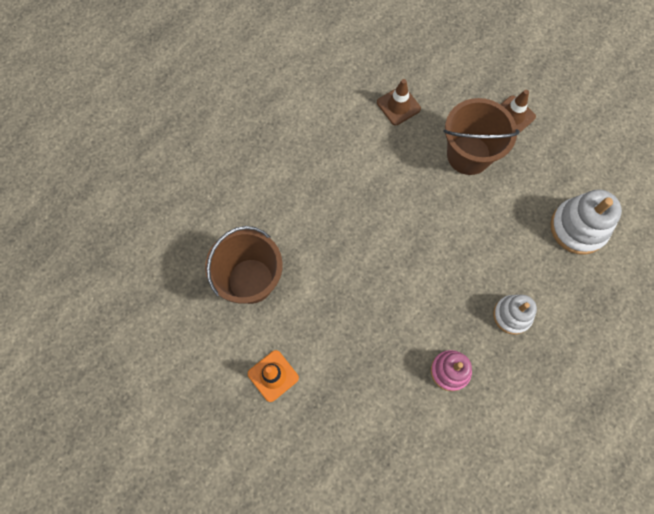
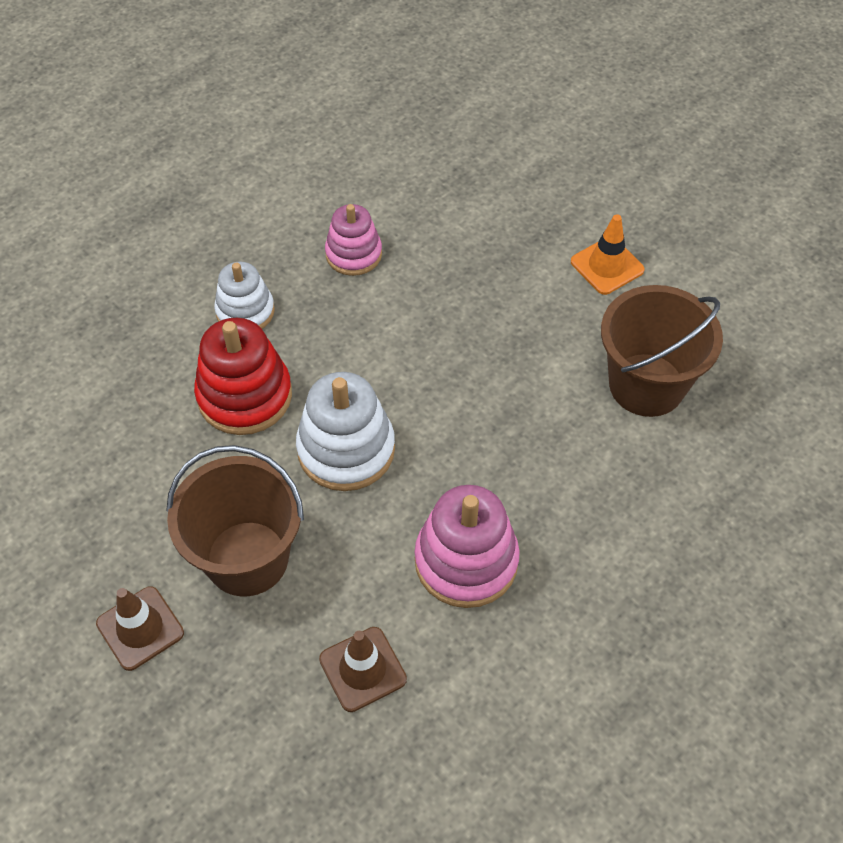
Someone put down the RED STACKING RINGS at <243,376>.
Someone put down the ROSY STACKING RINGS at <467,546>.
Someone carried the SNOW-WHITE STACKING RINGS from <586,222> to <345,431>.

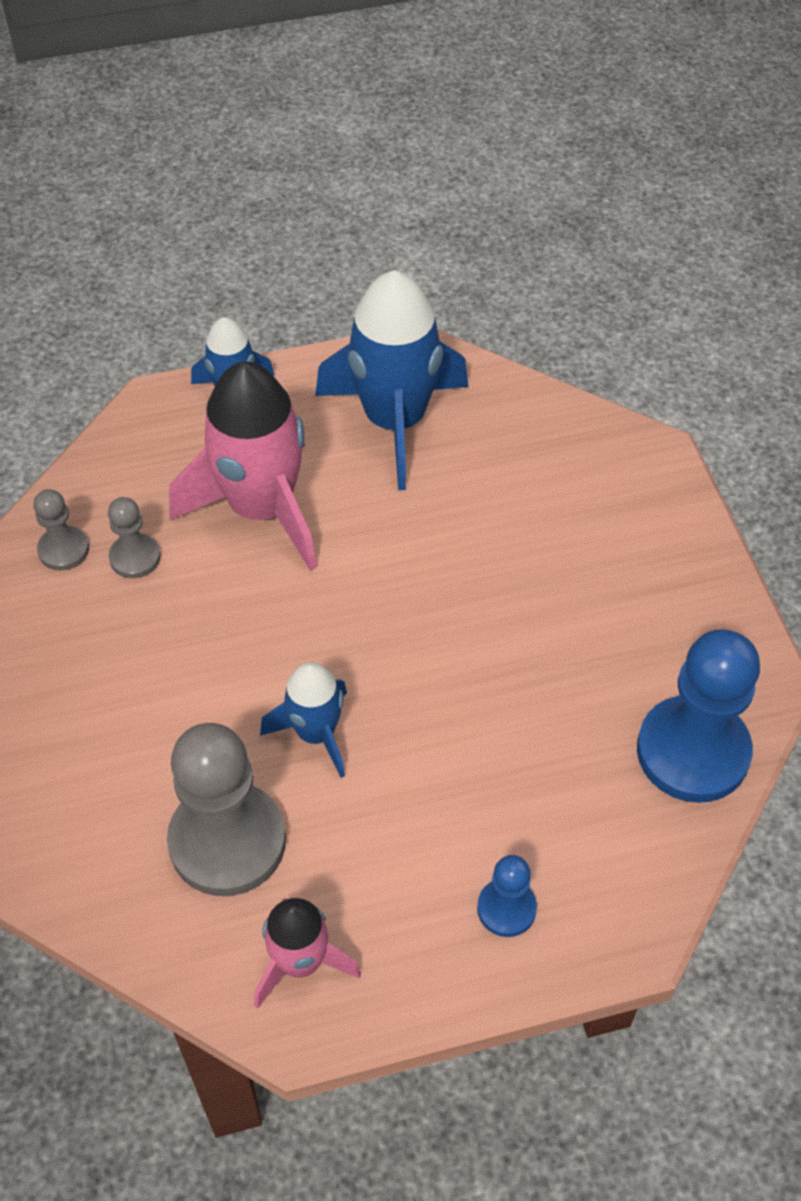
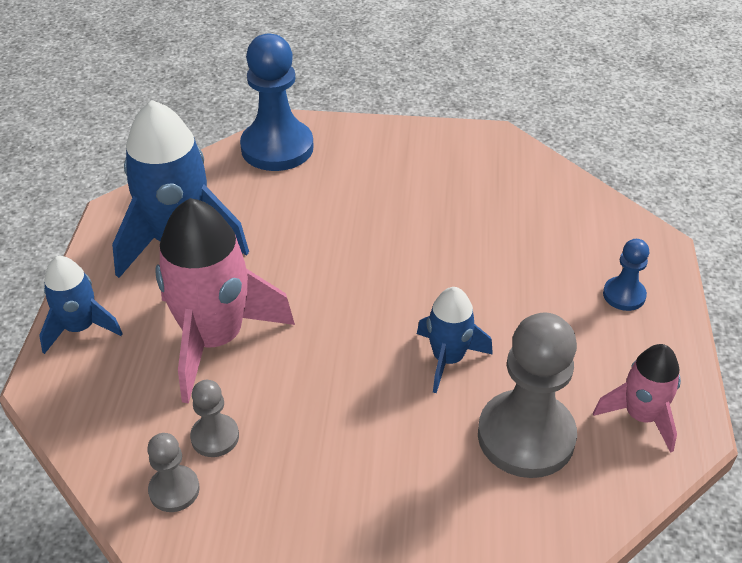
Someone carried the BLUE GAME PAWN from <698,716> to <277,102>.

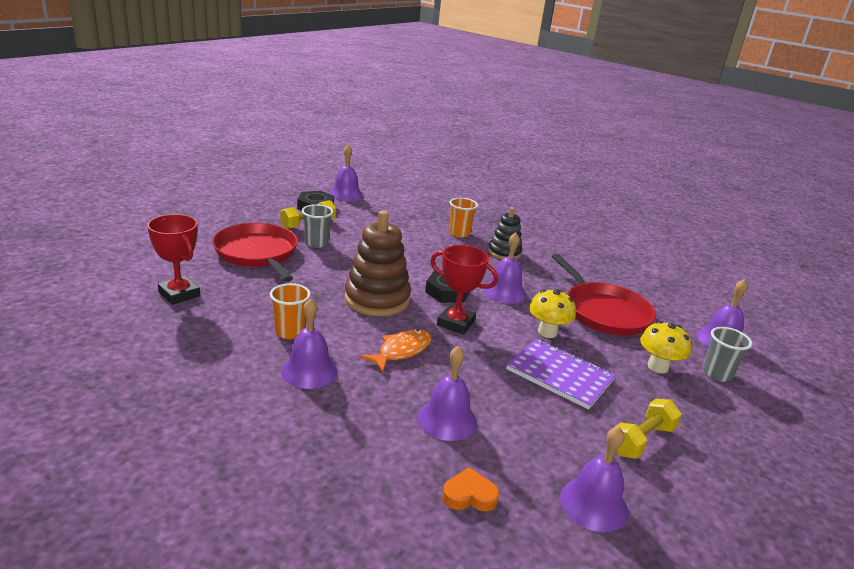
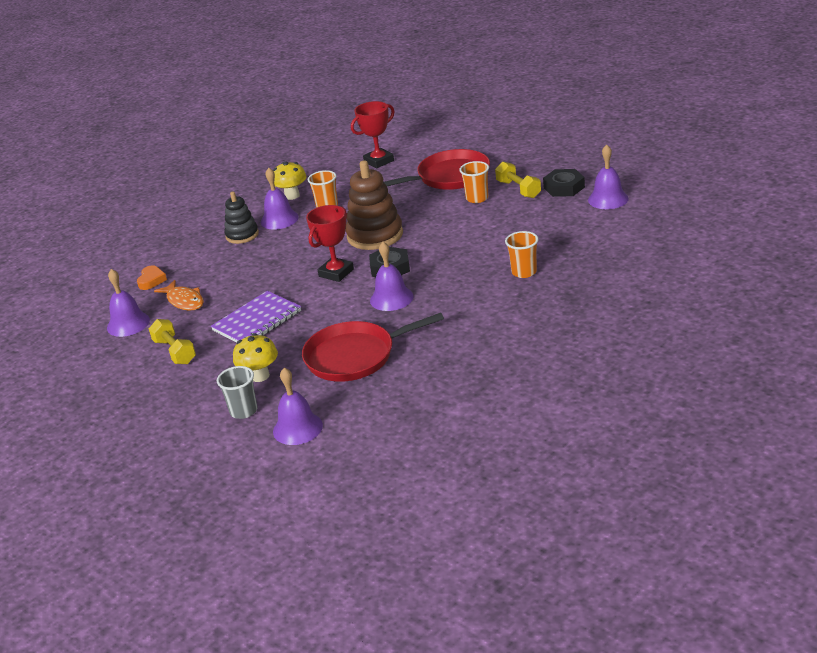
Someone took away the PURPLE HAND BELL at <447,393>.
Someone carried the ORANGE TOY FISH from <396,350> to <179,295>.
Someone carried the JET-BLACK STACKING RINGS from <505,233> to <241,217>.
Someone carried the GOLDEN FUNGUS from <552,313> to <290,181>.
Someone repainted the ASH-GREY CUP at <317,226>, which became the ORANGE CUP at <474,182>.

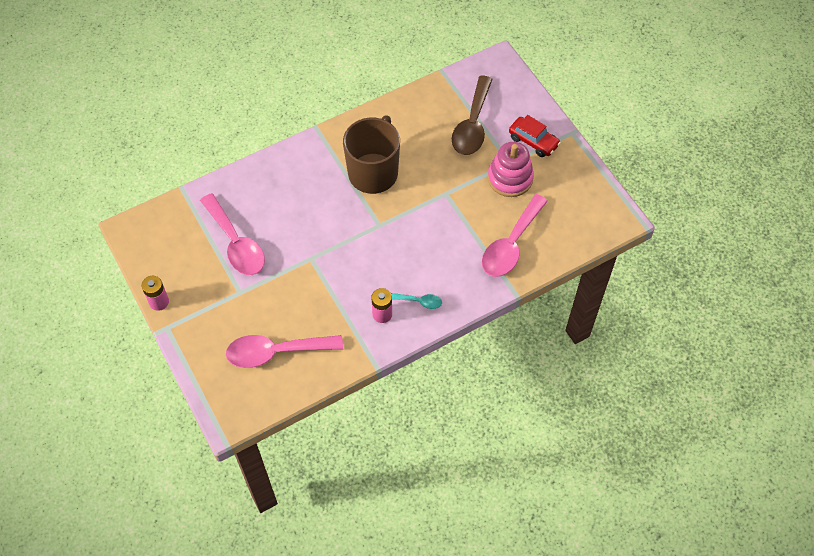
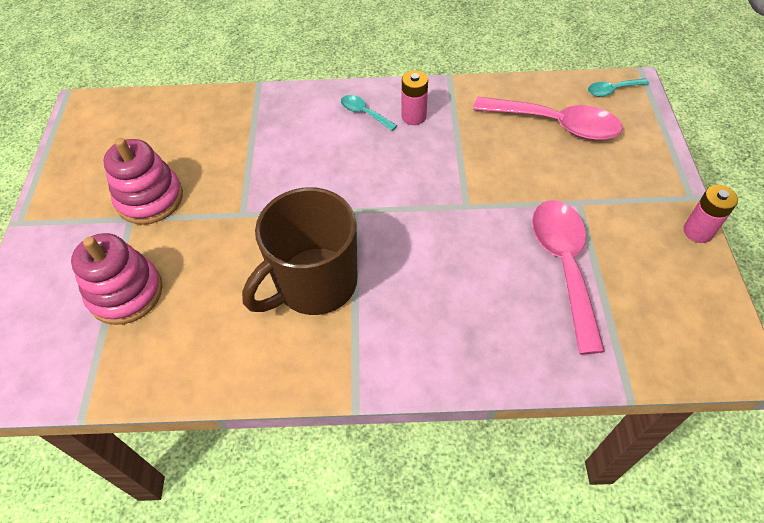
Someone took away the ROSY TEASPOON at <515,235>.
Someone took away the RED CAR at <535,136>.
Someone put down the TEAL TEASPOON at <618,87>.
Someone swapped the RUSSET TEASPOON at <472,115> for the ROSY STACKING RINGS at <117,279>.

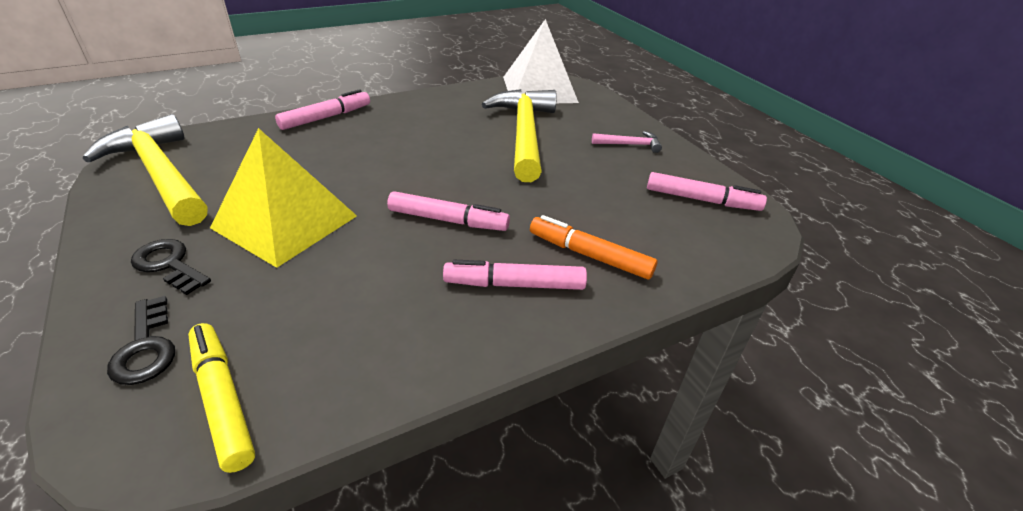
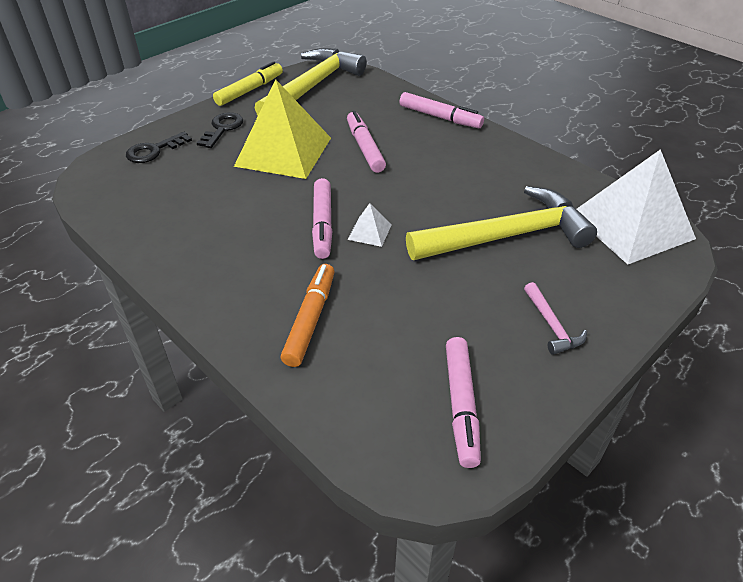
Someone put down the SNOW-WHITE PYRAMID at <370,225>.
Someone carried the GOLDEN MARKER from <221,398> to <248,83>.
Someone carried the ROSY MARKER from <515,275> to <366,142>.

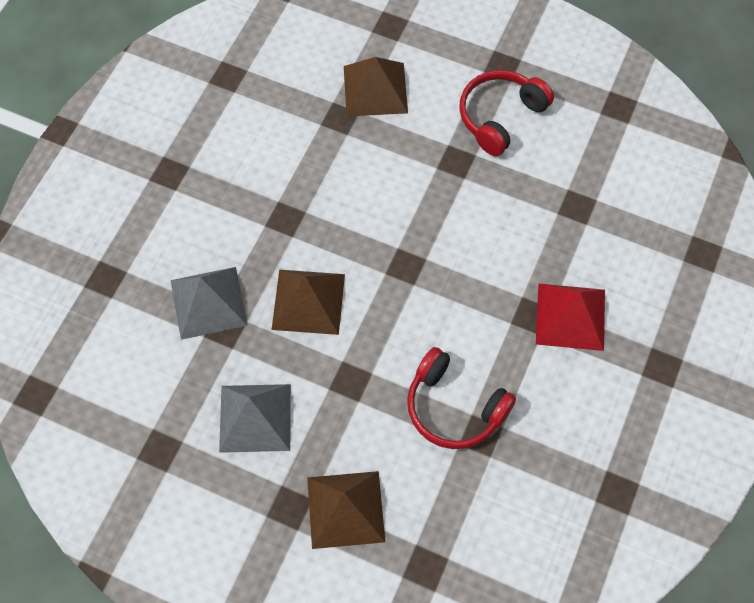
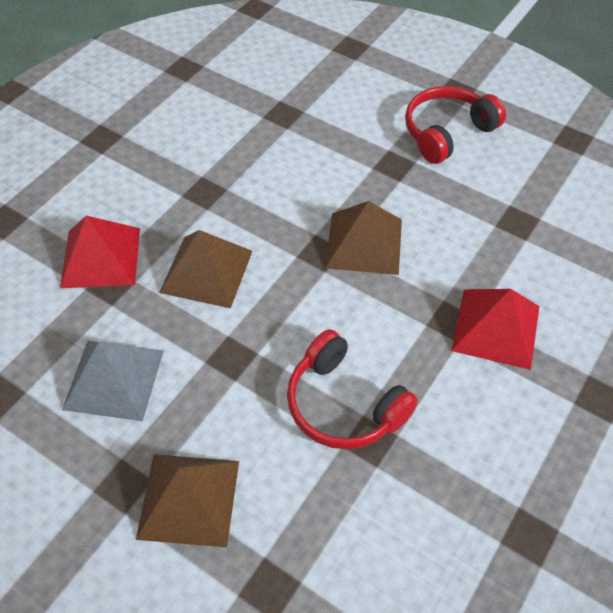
Someone carried the RUSSET PYRAMID from <376,87> to <363,238>.
Someone repainted the ASH-GREY PYRAMID at <209,303>, which became the RED PYRAMID at <100,252>.

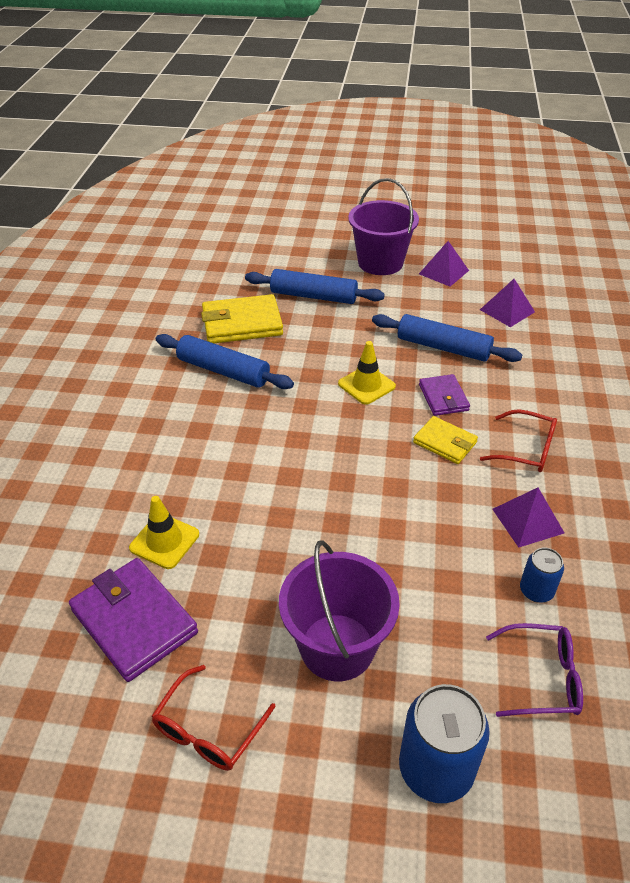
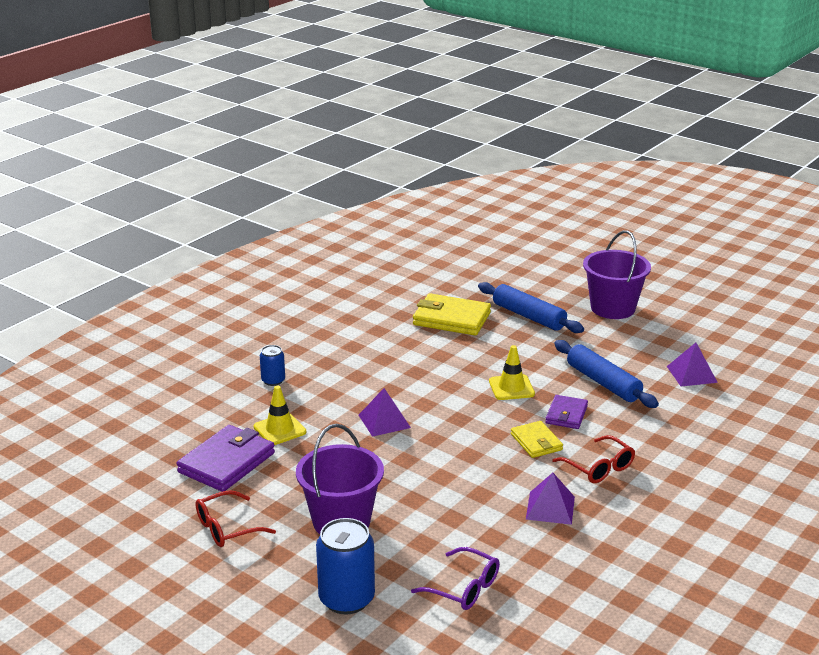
Someone took away the BLUE ROLLING PIN at <225,361>.
Someone carried the PURPLE PYRAMID from <444,264> to <385,412>.
Someone carried the BLUE TIN from <542,575> to <272,365>.
Someone rotated the PURPLE BILLFOLD at <133,620> by 45 degrees clockwise.

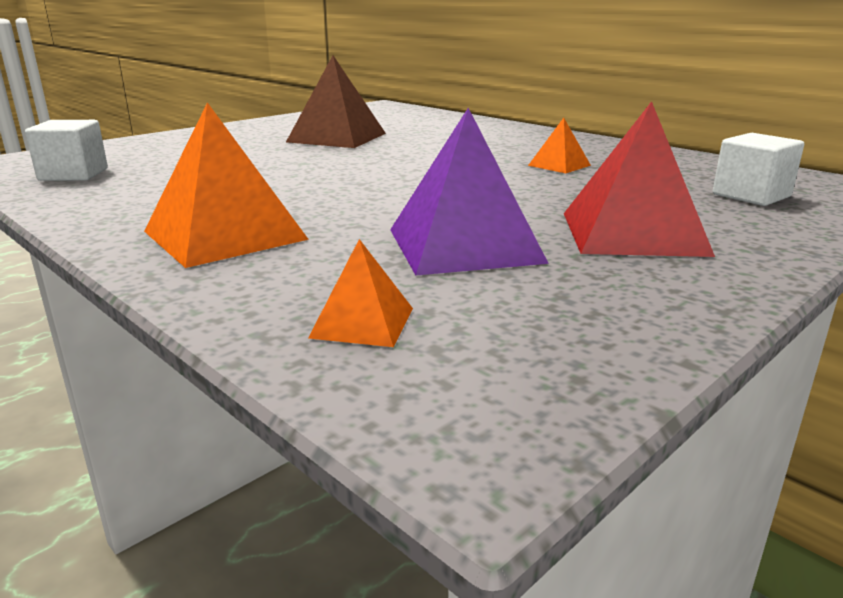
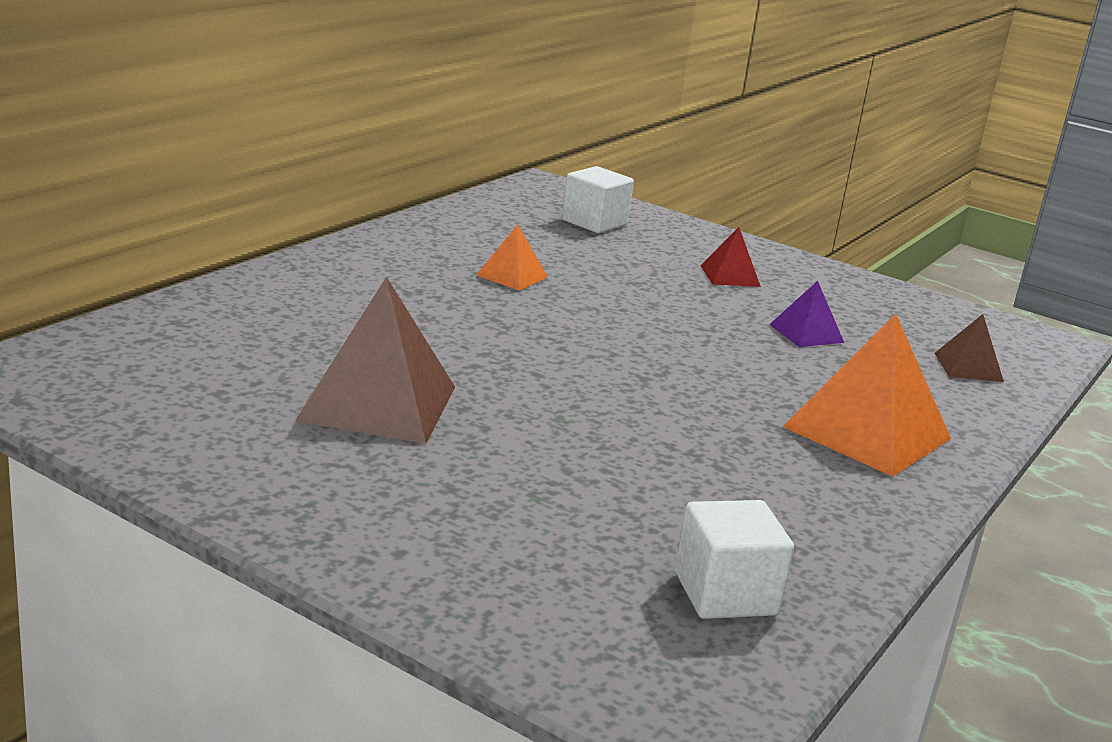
Someone repainted the ORANGE PYRAMID at <360,293>, which became the RUSSET PYRAMID at <969,348>.
Someone scaled the PURPLE PYRAMID at <469,191> by 0.51.
Someone scaled the RED PYRAMID at <639,179> by 0.51.

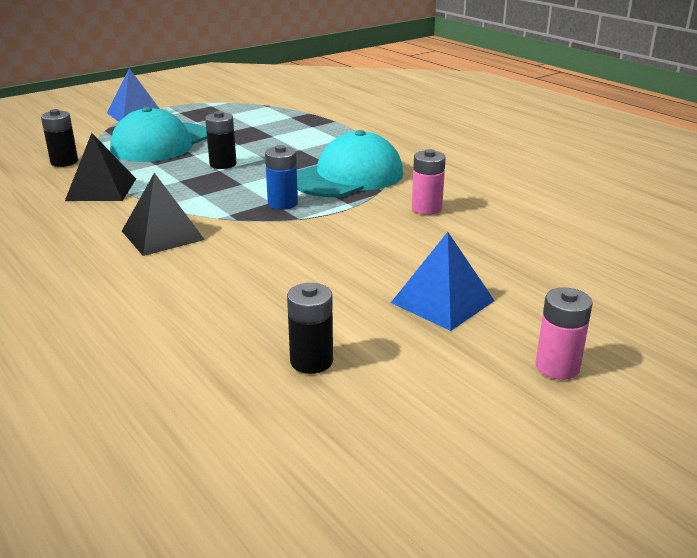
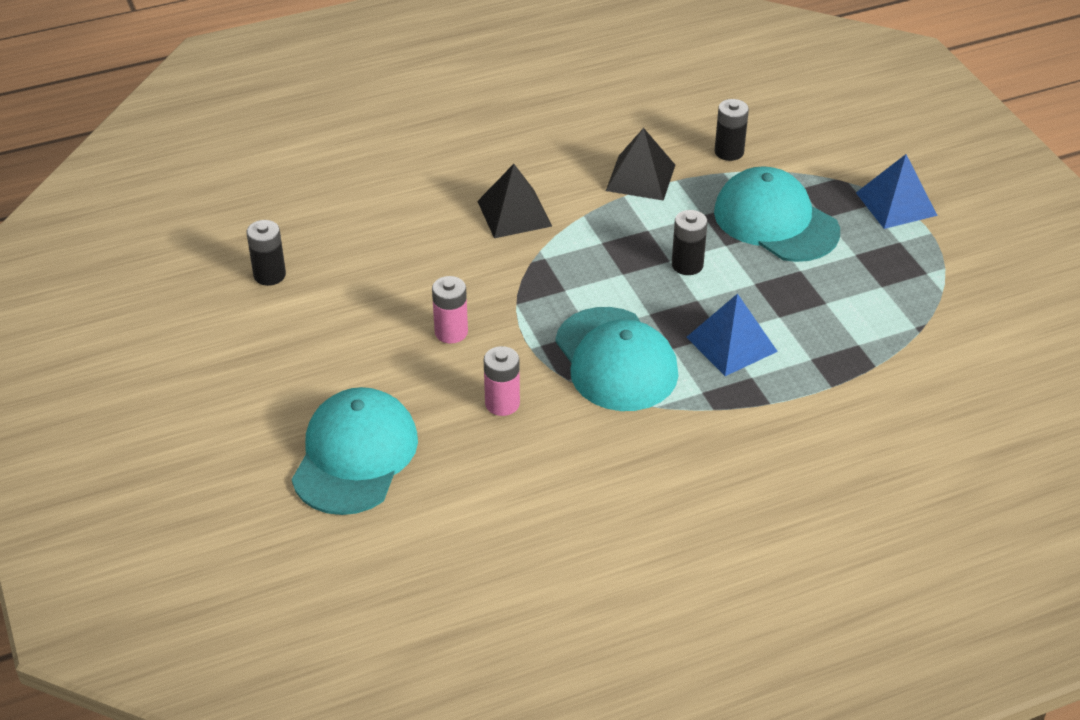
Someone took away the BLUE POWER CELL at <281,177>.
Someone put down the TEAL CAP at <355,451>.
Someone carried the BLUE PYRAMID from <443,281> to <732,334>.
Someone carried the ROSY POWER CELL from <564,334> to <450,310>.

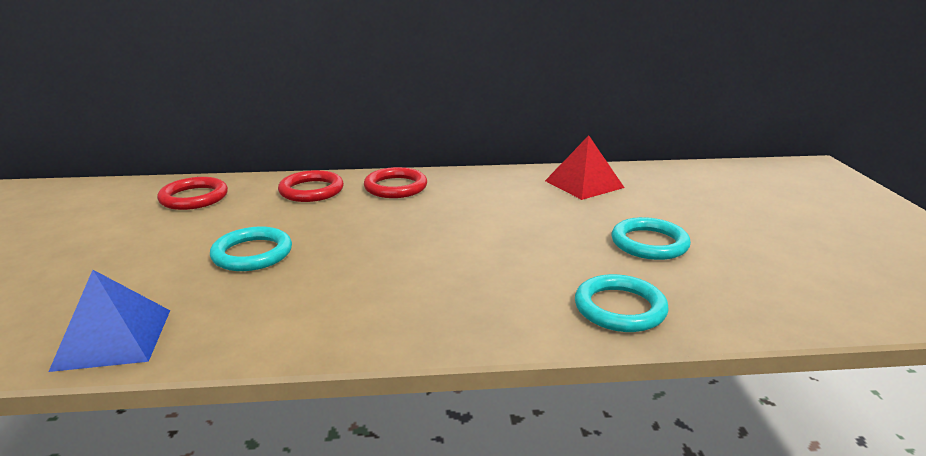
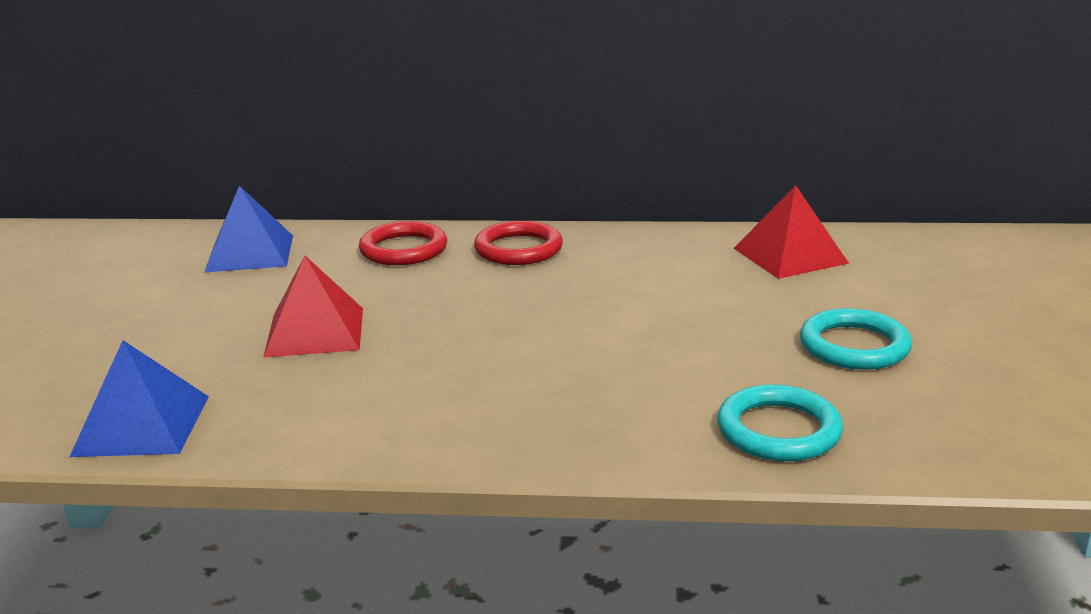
Someone swapped the RED HOOP at <192,193> for the BLUE PYRAMID at <248,229>.
Someone swapped the TEAL HOOP at <251,249> for the RED PYRAMID at <313,306>.

